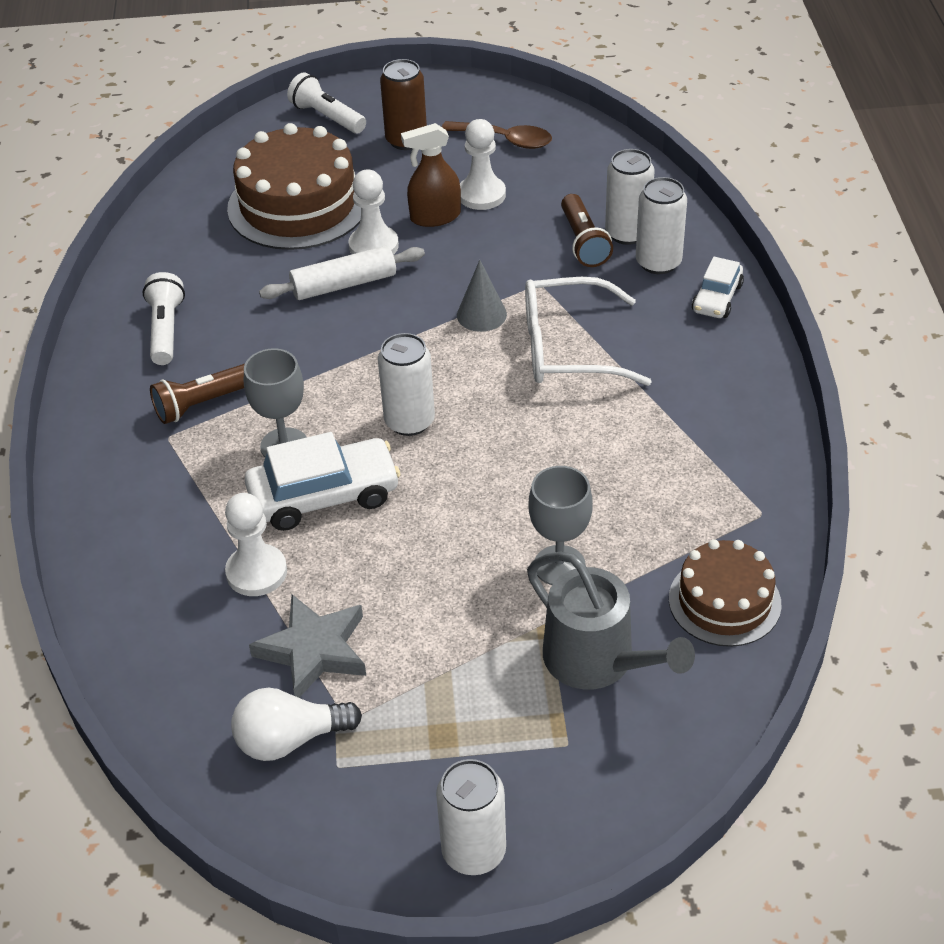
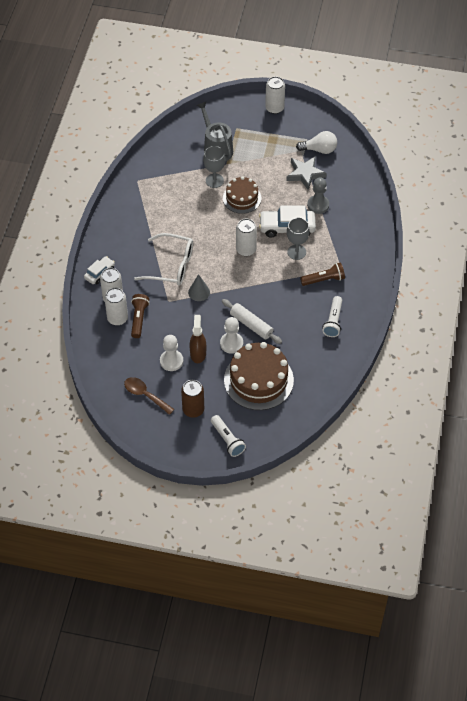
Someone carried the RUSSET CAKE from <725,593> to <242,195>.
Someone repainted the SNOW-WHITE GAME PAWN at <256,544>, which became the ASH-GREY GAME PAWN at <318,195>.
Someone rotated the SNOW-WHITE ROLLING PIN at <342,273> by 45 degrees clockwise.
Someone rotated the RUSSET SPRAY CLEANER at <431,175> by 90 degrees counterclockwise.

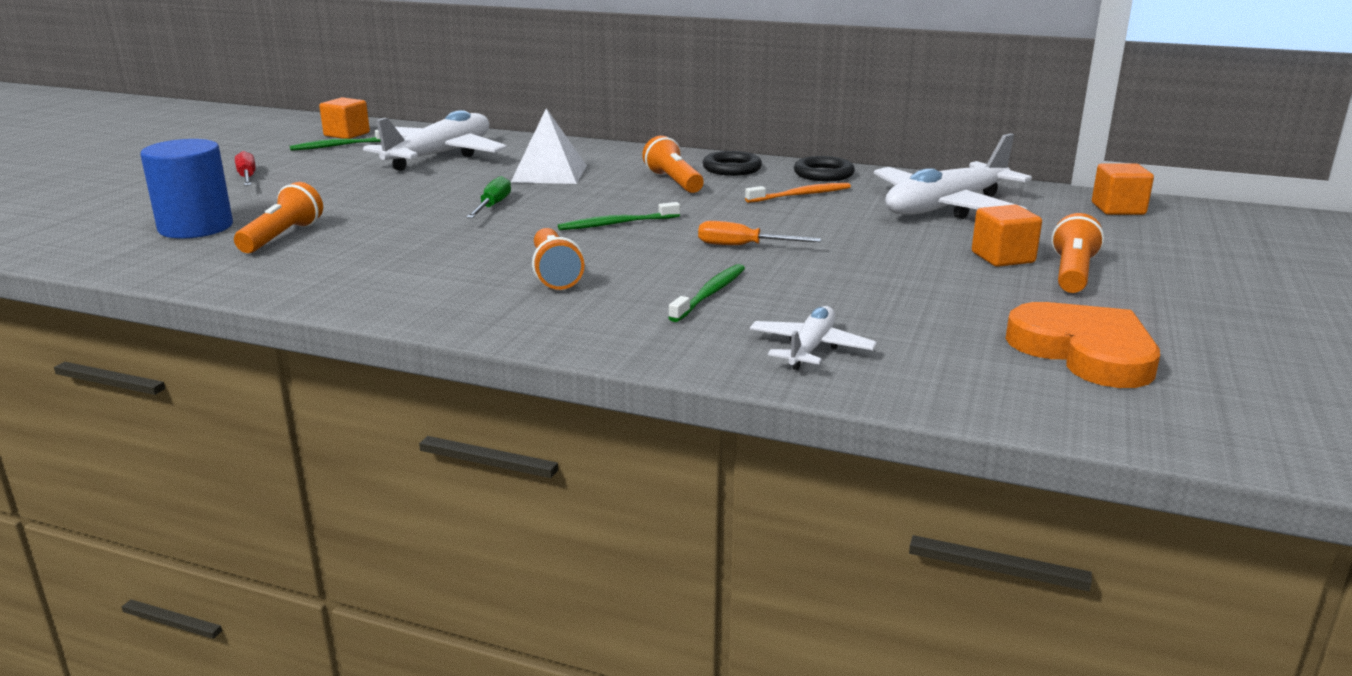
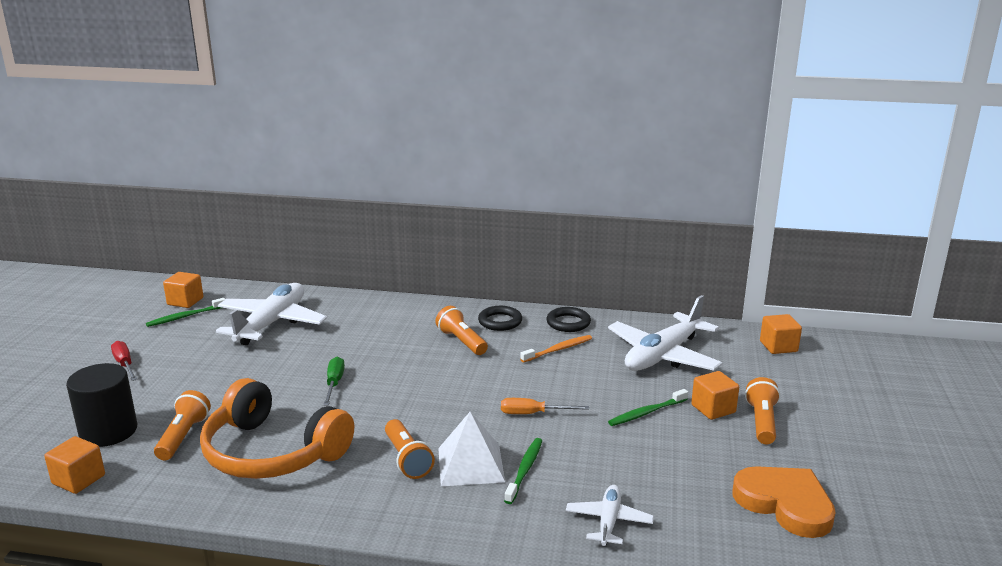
Someone put down the ORANGE BLOCK at <74,465>.
Someone put down the ORANGE HEADPHONES at <277,428>.
Someone carried the SNOW-WHITE PYRAMID from <549,146> to <471,449>.
Someone carried the GREEN DENTAL BRUSH from <619,216> to <648,407>.
Someone repainted the BLUE SOLID CYLINDER at <186,189>, which became the JET-BLACK SOLID CYLINDER at <101,405>.

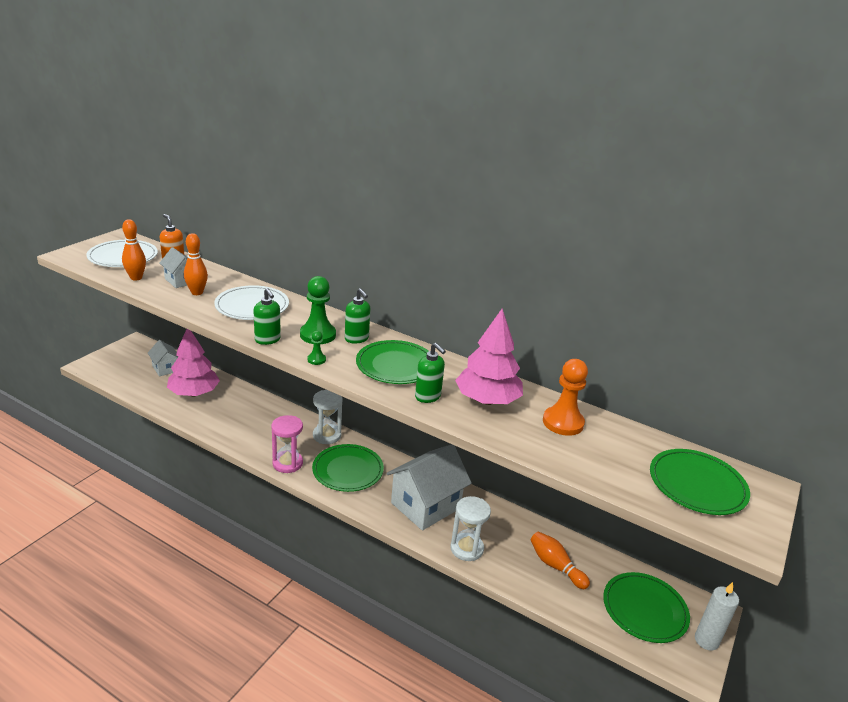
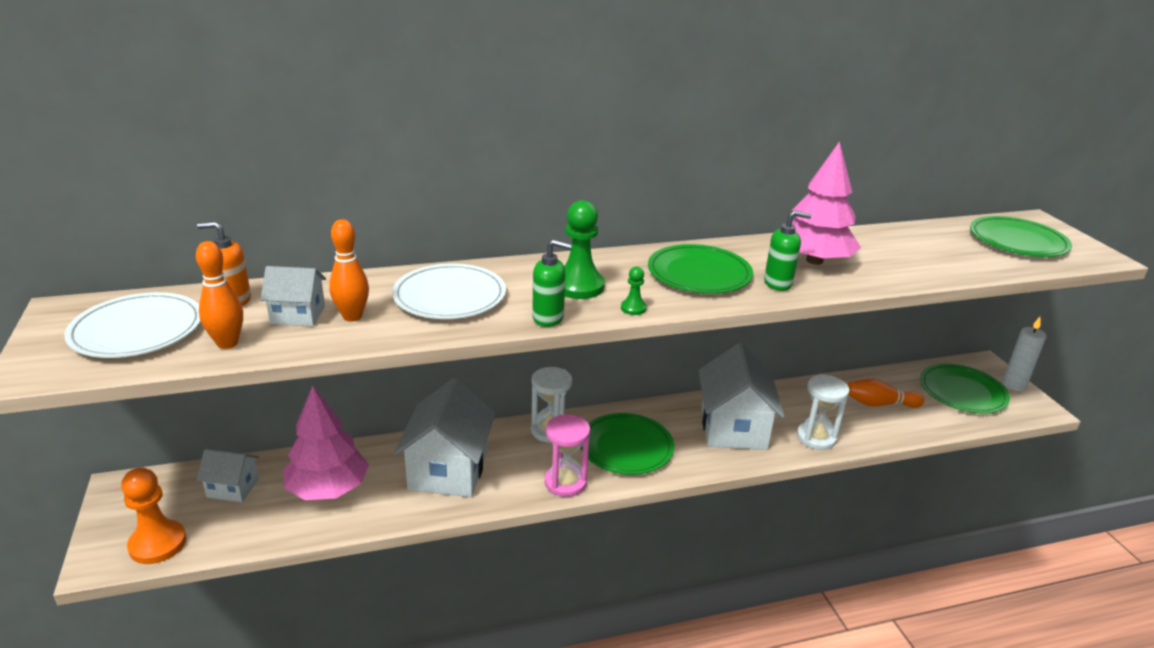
Someone took away the GREEN SOAP PUMP at <357,316>.
Someone put down the SNOW-WHITE TOY HOUSE at <445,437>.
Someone carried the ORANGE GAME PAWN from <565,397> to <154,516>.

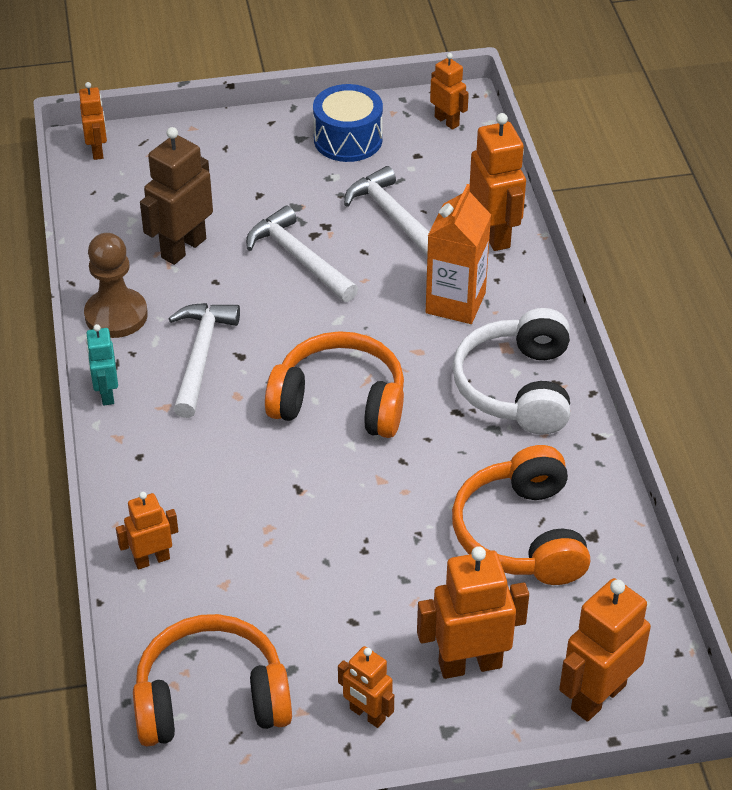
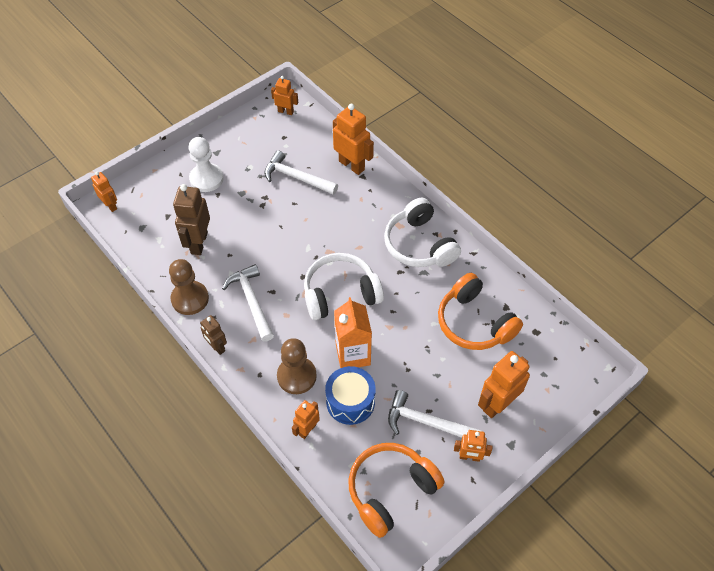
Someone took away the ORANGE ROBOT at <605,650>.
Someone put down the SNOW-WHITE GAME PAWN at <206,164>.
Someone put down the RUSSET GAME PAWN at <297,366>.
Someone carried the SNOW-WHITE HAMMER from <302,254> to <435,414>.
Someone carried the BLUE SNARE DRUM from <348,123> to <350,395>.
Someone carried the ORANGE CARTON from <458,254> to <353,332>.
Someone repainted the TEAL ROBOT at <102,365>, which became the RUSSET ROBOT at <213,335>.
Someone repainted the ORANGE HEADPHONES at <334,384>, which became the SNOW-WHITE HEADPHONES at <344,286>.

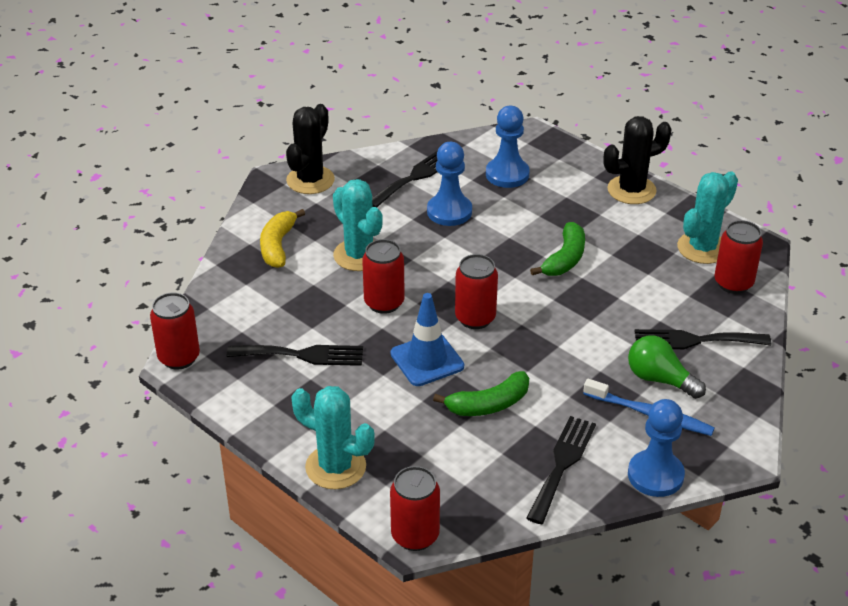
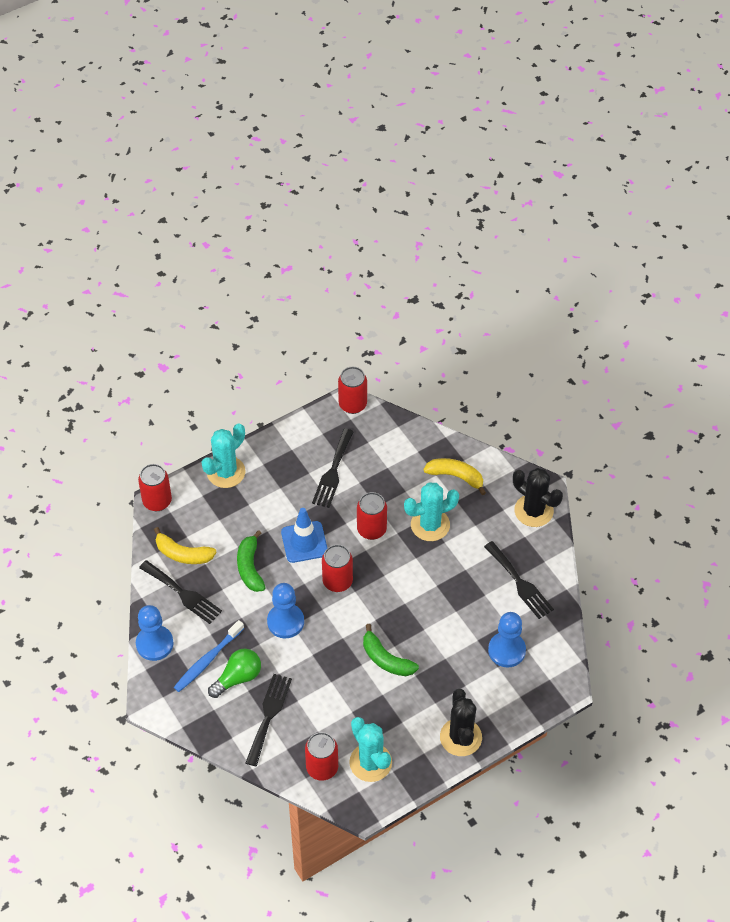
Someone put down the GOLDEN BANANA at <185,545>.
Someone carried the BLUE GAME PAWN from <449,184> to <285,610>.

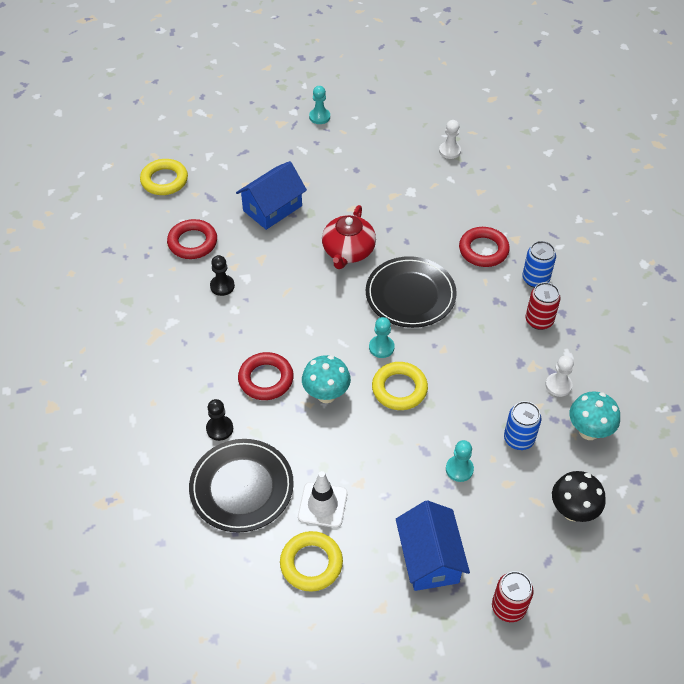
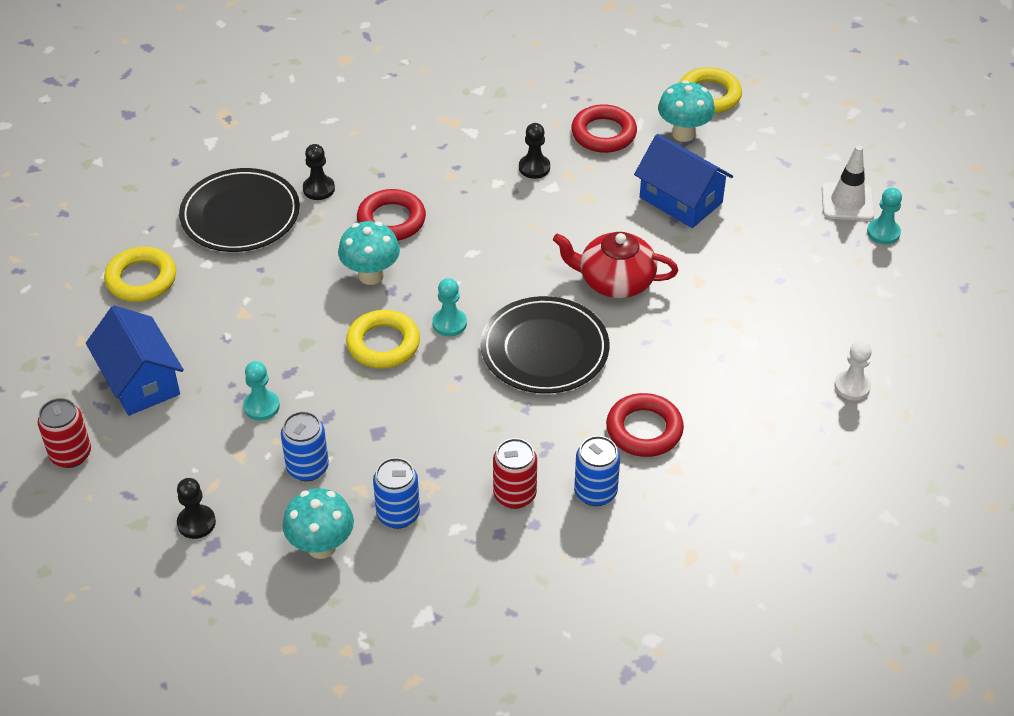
Someone put down the TEAL FUNGUS at <686,111>.
Someone carried the SNOW-WHITE SAFETY CONE from <322,499> to <848,183>.
Someone swapped the SNOW-WHITE GAME PAWN at <559,376> for the BLUE TIN at <396,493>.
Someone swapped the JET-BLACK FUNGUS at <579,496> for the JET-BLACK GAME PAWN at <196,508>.
Someone rotated the BLUE TOY HOUSE at <433,545> by 75 degrees clockwise.

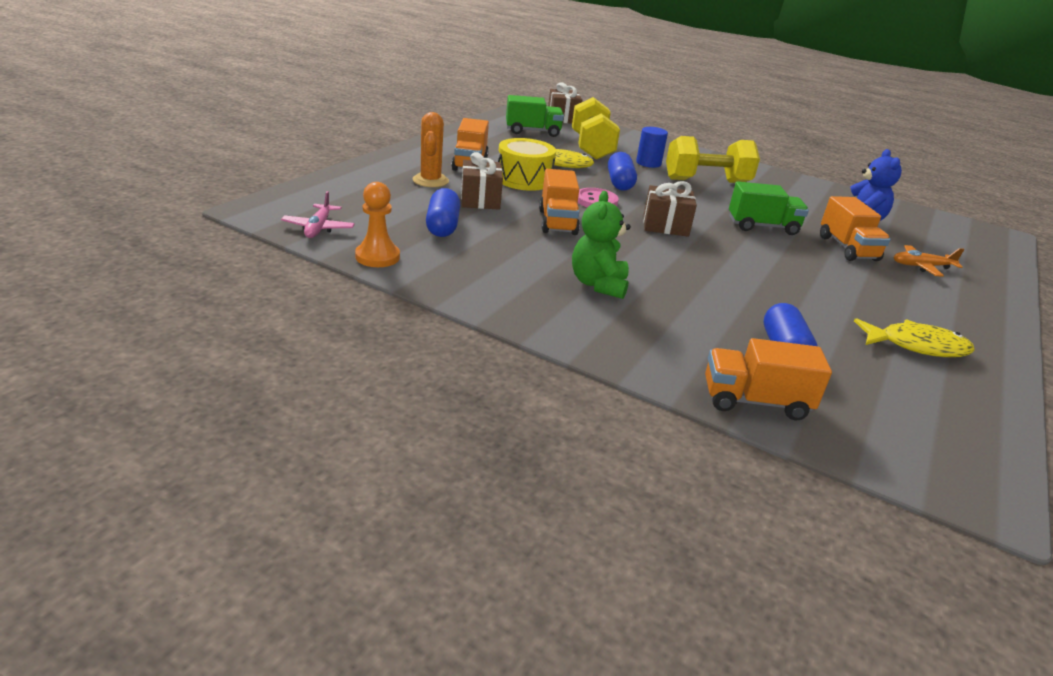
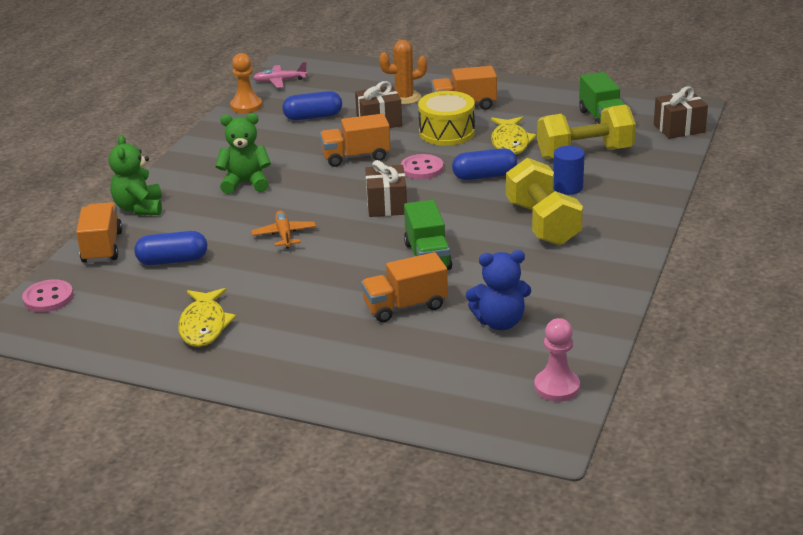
Someone put down the ROSY SHIRT BUTTON at <47,295>.
Someone put down the GREEN TEDDY at <135,175>.
Someone put down the ROSY GAME PAWN at <557,360>.
Someone carried the ORANGE PLANE from <929,261> to <283,229>.

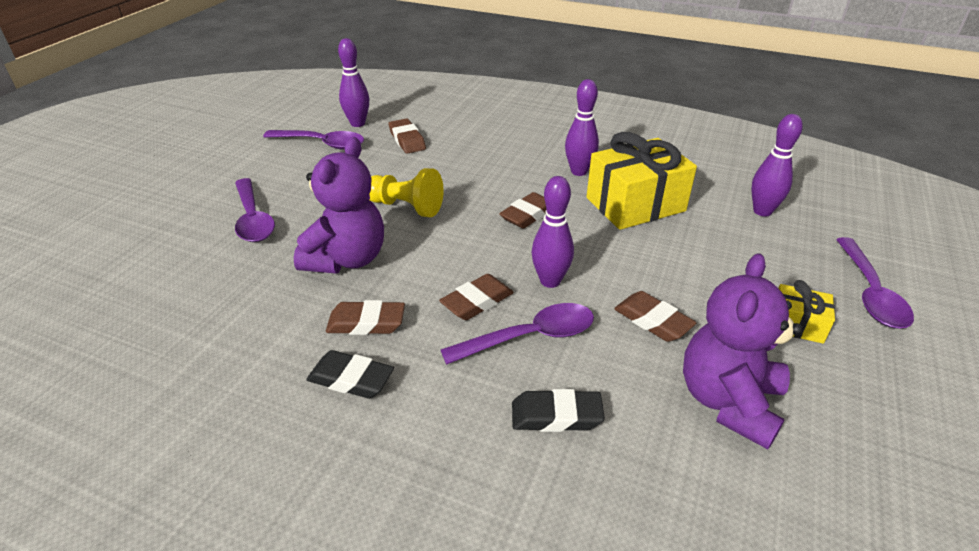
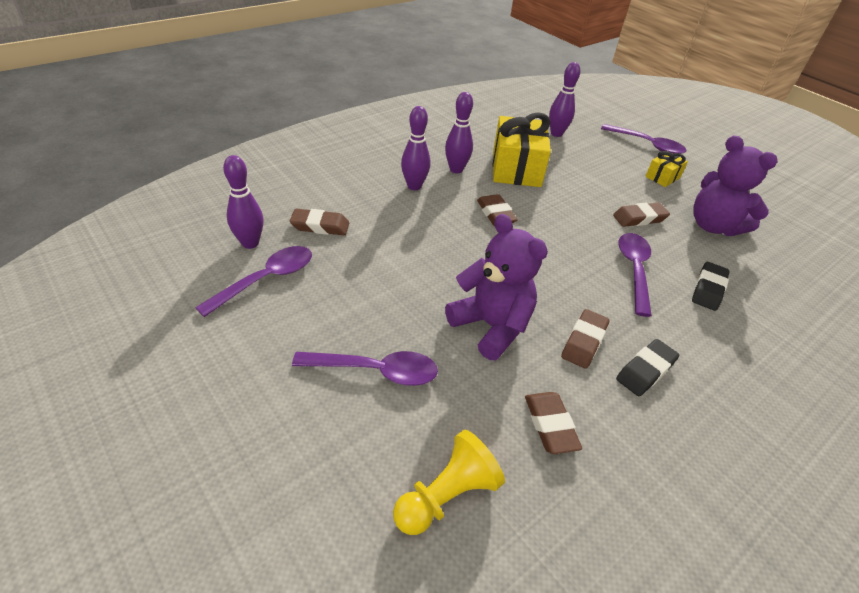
Someone carried the GOLDEN GAME PAWN from <406,192> to <449,482>.
Someone carried the RUSSET PENCIL ERASER from <476,297> to <553,423>.
Someone carried the PURPLE BOWLING PIN from <552,232> to <415,148>.

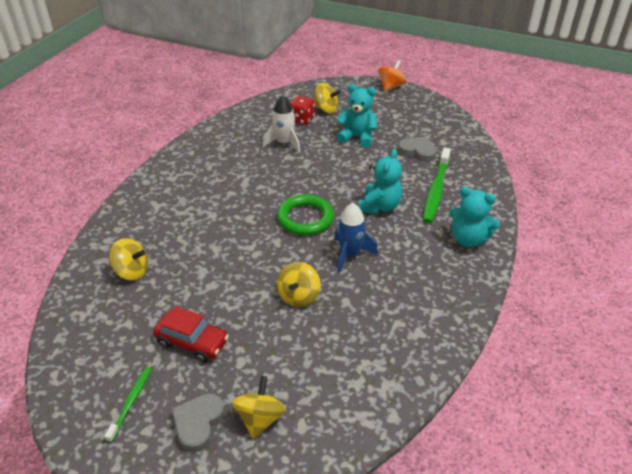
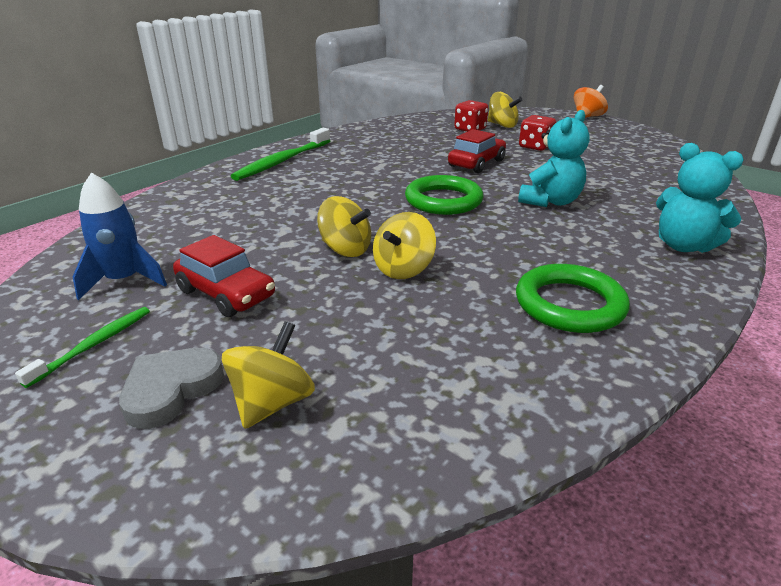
Someone took away the SNOW-WHITE TOY ROCKET at <281,124>.
Someone took away the ASH-GREY HEART at <417,149>.
Someone put down the RED CAR at <477,151>.
Someone put down the GREEN HOOP at <573,298>.
Someone carried the GOLDEN WHIRLIGIG from <128,259> to <344,226>.
Someone carried the BLUE TOY ROCKET from <356,238> to <119,236>.
Someone carried the GREEN DENTAL BRUSH from <437,185> to <280,154>.
Someone swapped the TEAL TEDDY at <357,116> for the RED GAME DIE at <537,133>.

